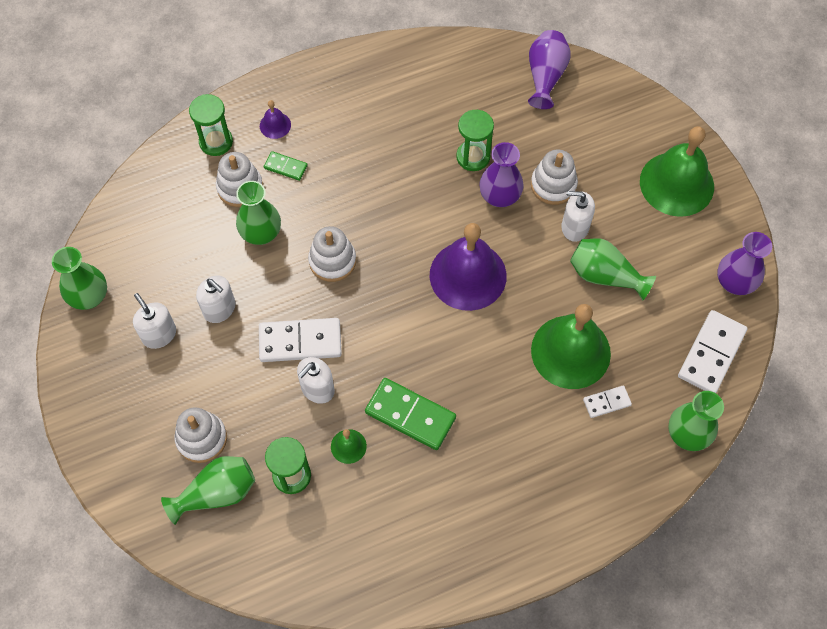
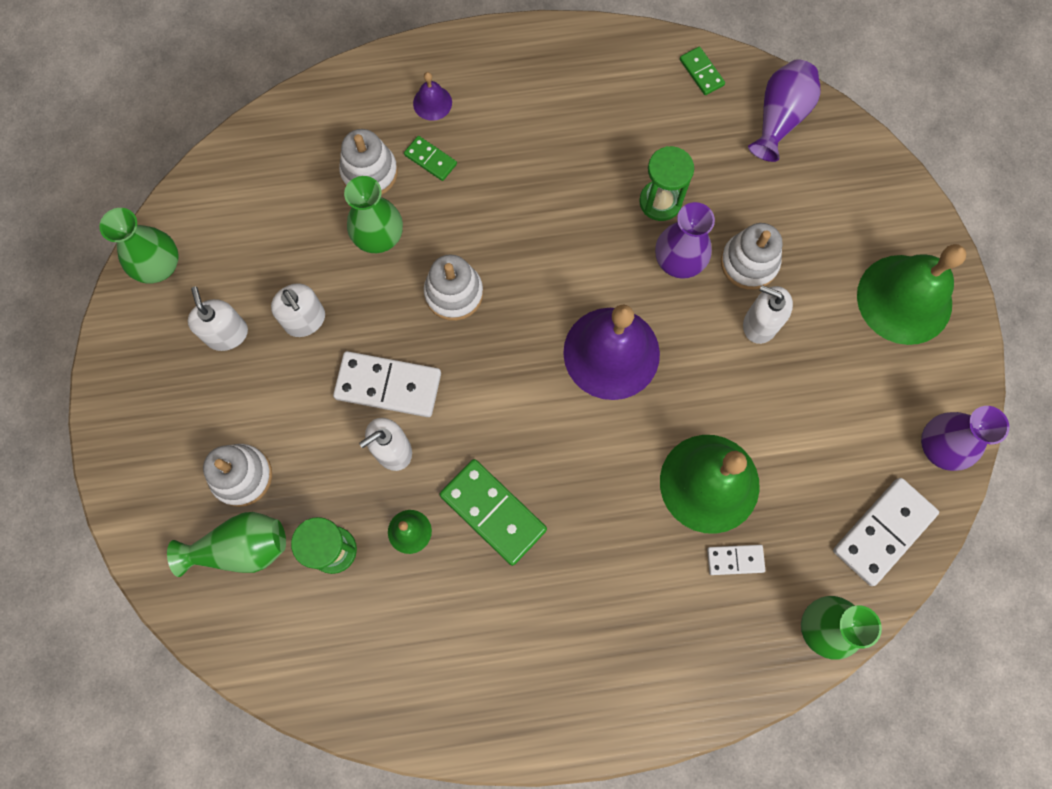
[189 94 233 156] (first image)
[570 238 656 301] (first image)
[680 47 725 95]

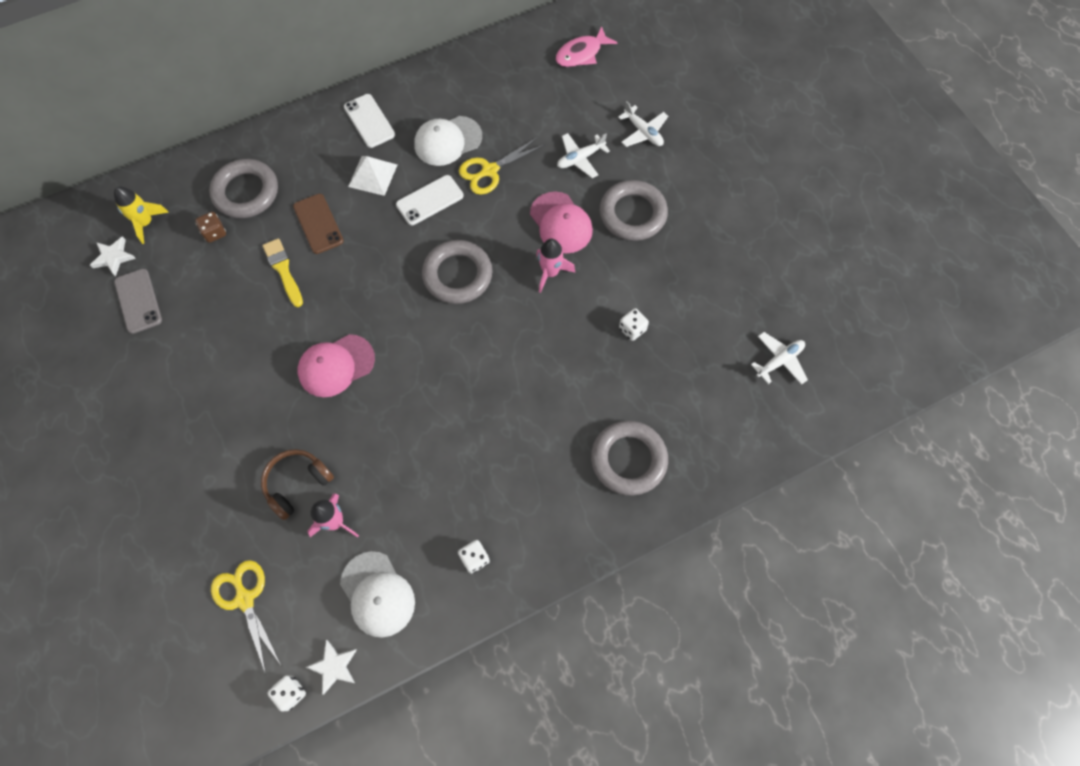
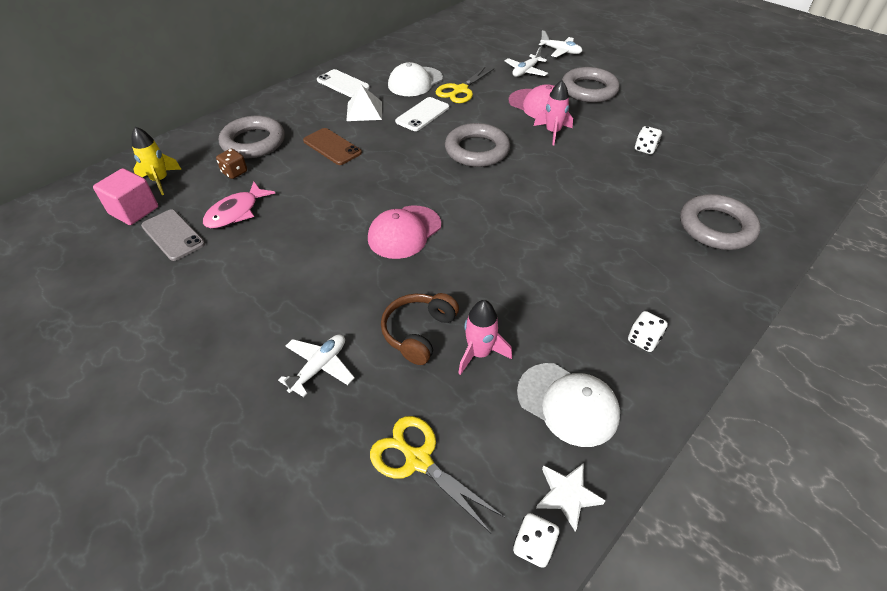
[93 168 158 225]
[262 238 303 307] (first image)
[203 182 276 229]
[278 334 355 397]

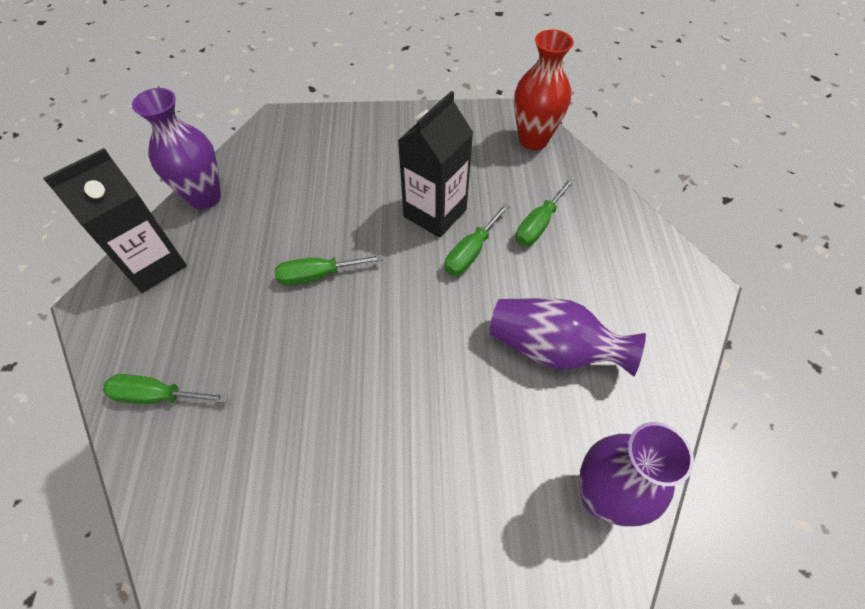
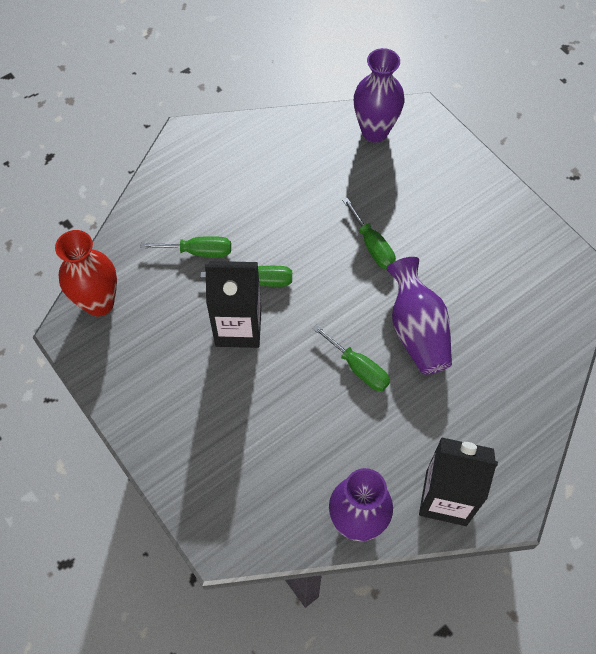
[342 198 396 269]
[387 257 452 375]

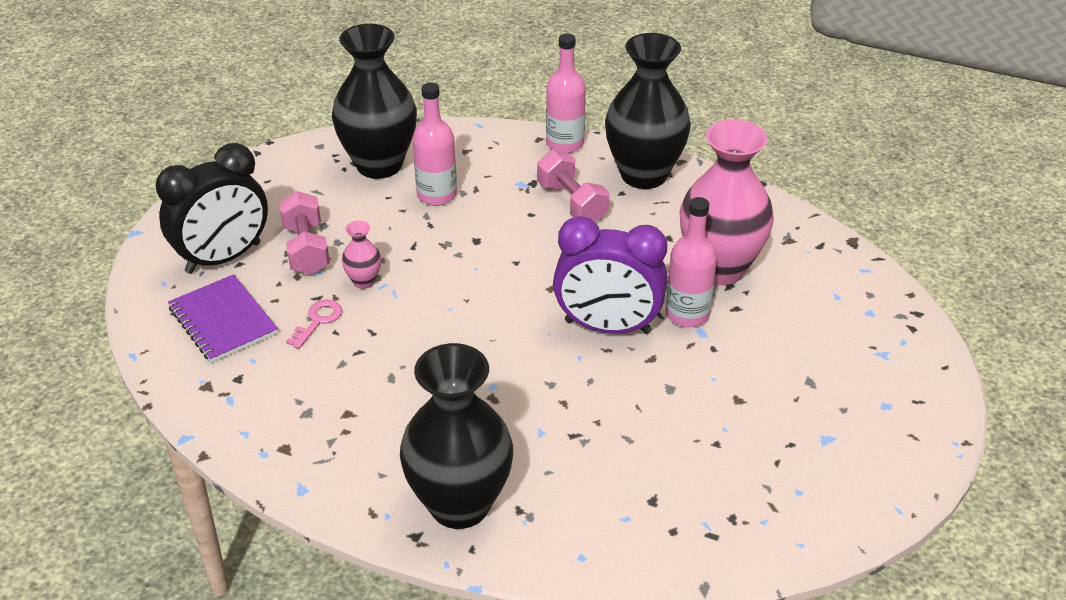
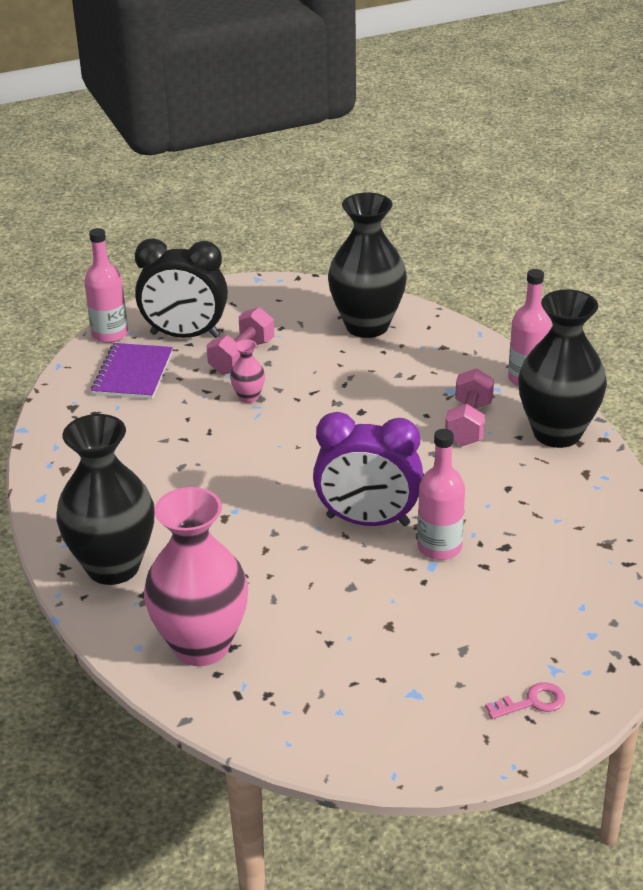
[485 682 565 719]
[84 228 128 343]
[313 412 423 526]
[144 487 248 666]

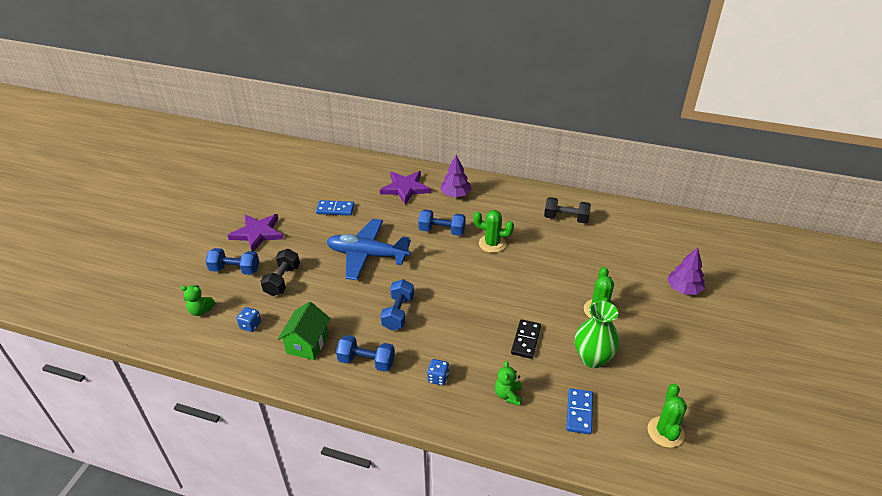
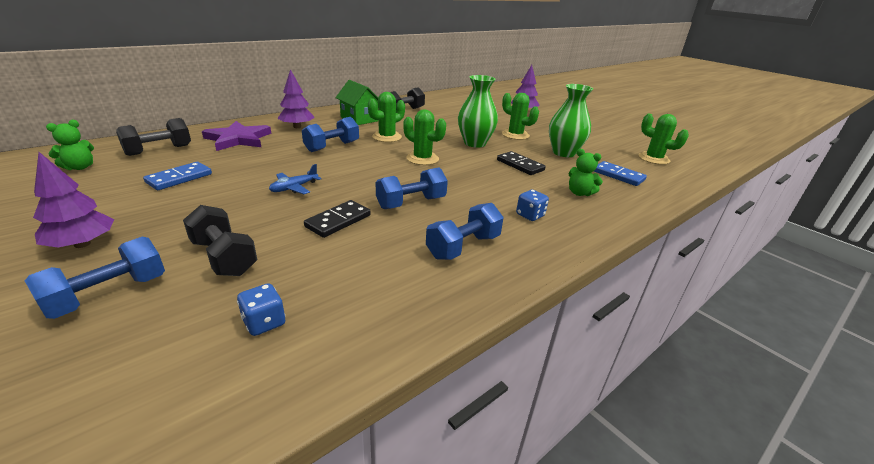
[46 120 94 170]
[33 152 114 248]
[335 80 378 125]
[269 164 321 194]
[376 167 448 209]
[116 118 191 156]
[304 200 371 238]
[403 109 446 165]
[458 75 498 148]

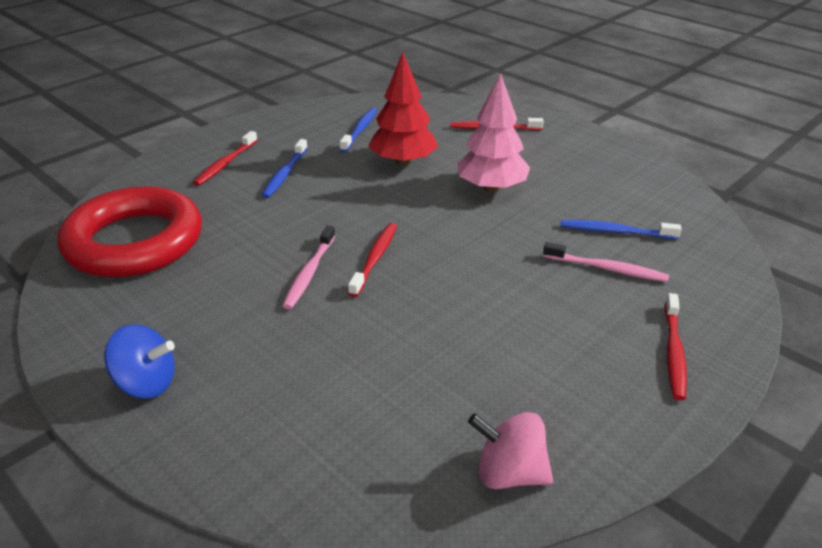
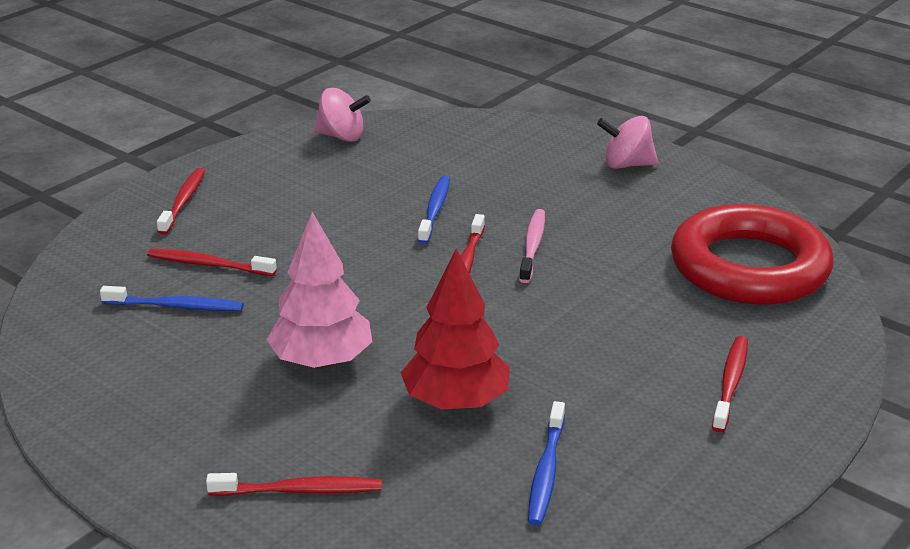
[597 116 658 169]
[418 176 450 244]
[147 249 277 276]

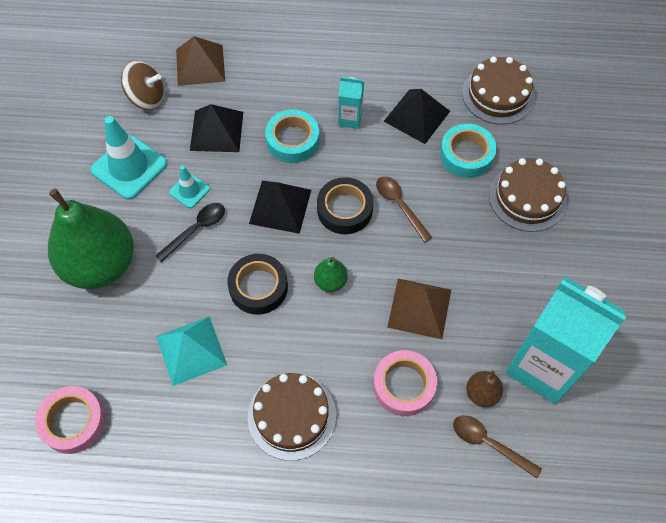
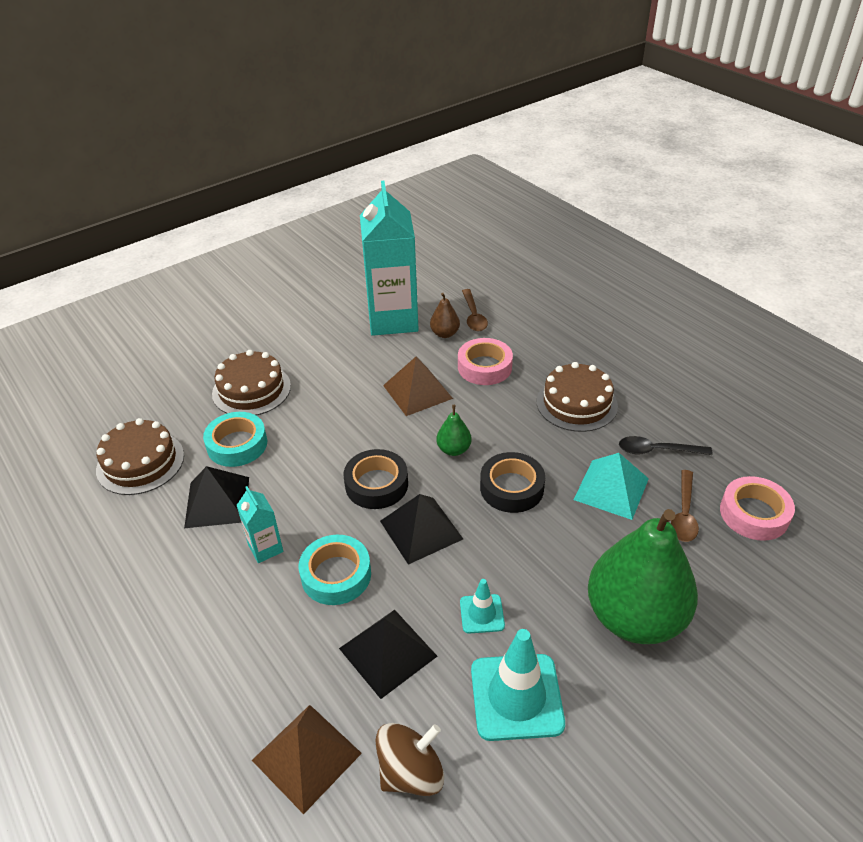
[375 723 444 796]
[619 436 713 455]
[671 470 699 542]

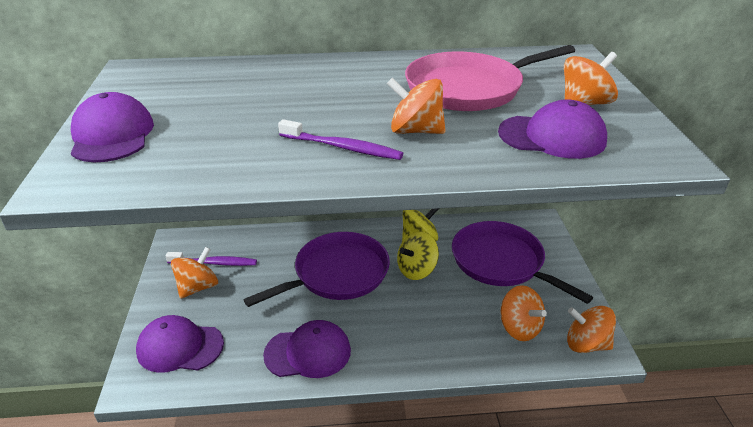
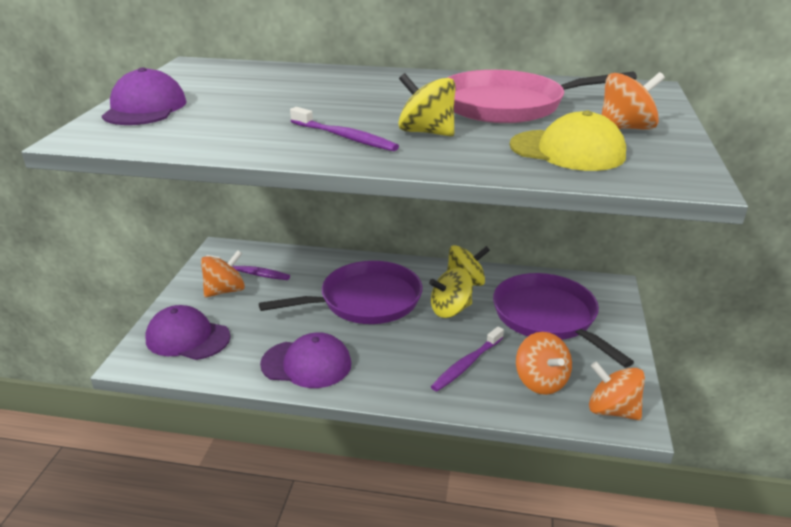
[398 73 456 136]
[510 110 626 171]
[431 327 504 391]

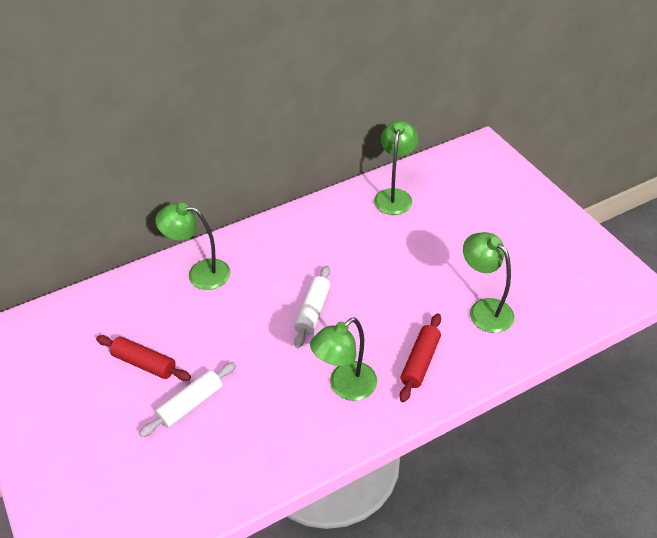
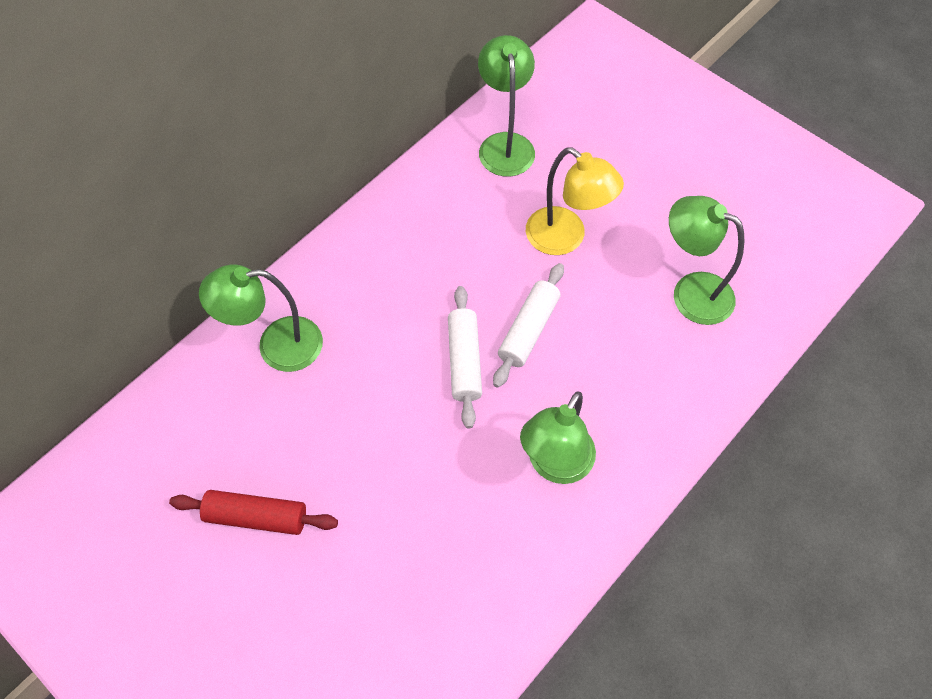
[493 263 564 388]
[399 313 441 402] (first image)
[526 147 624 255]

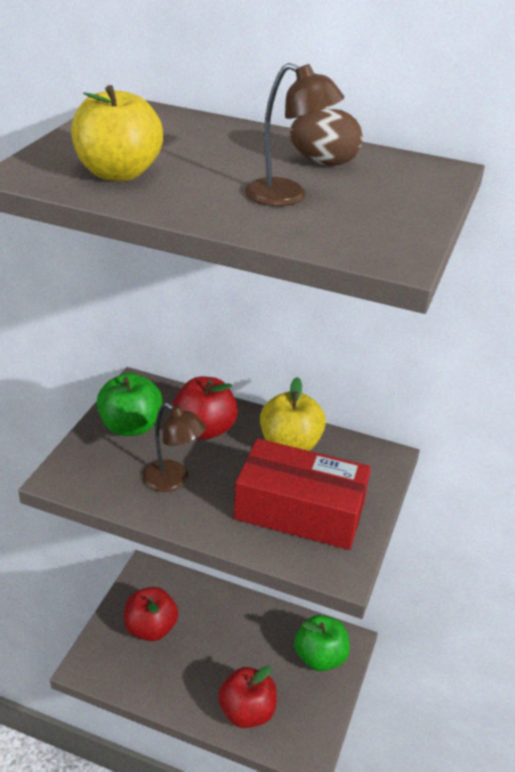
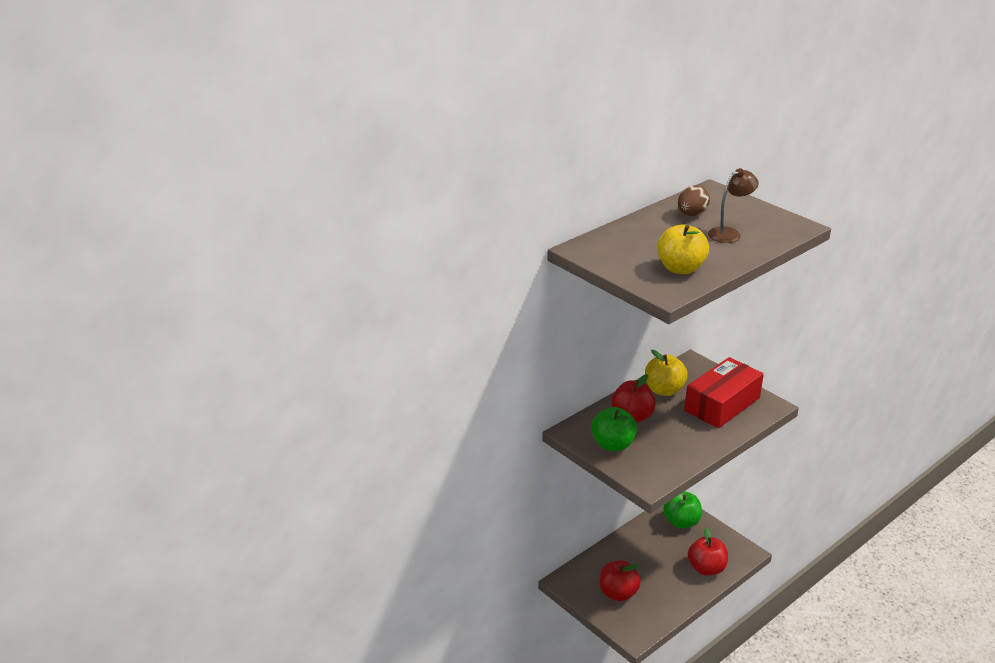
[142 402 206 492] (first image)

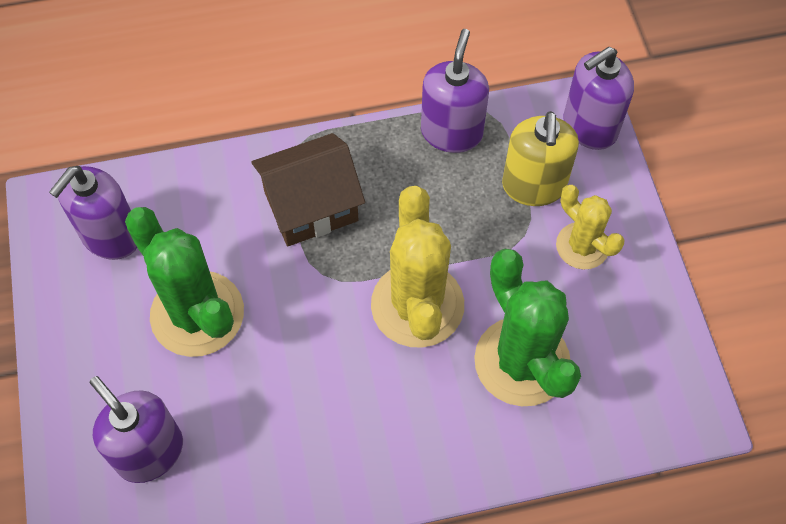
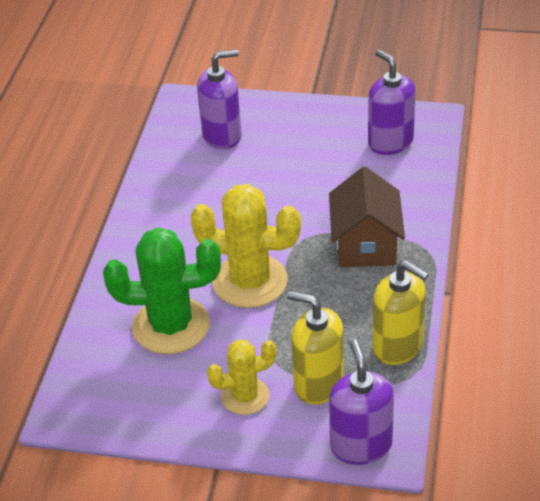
[125 207 244 357] (first image)
[373 260 429 365]

